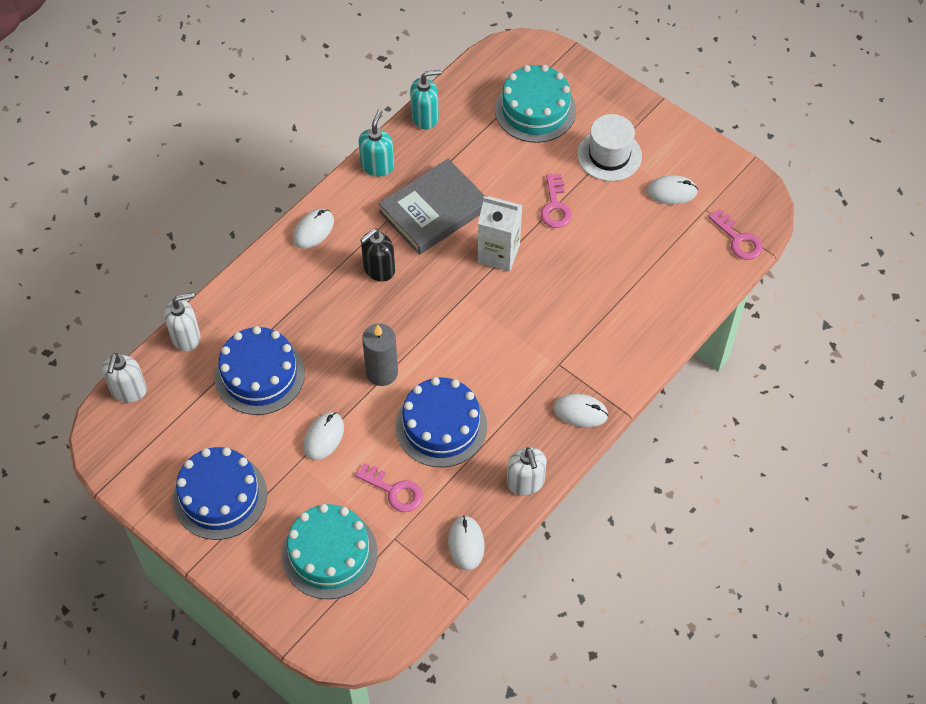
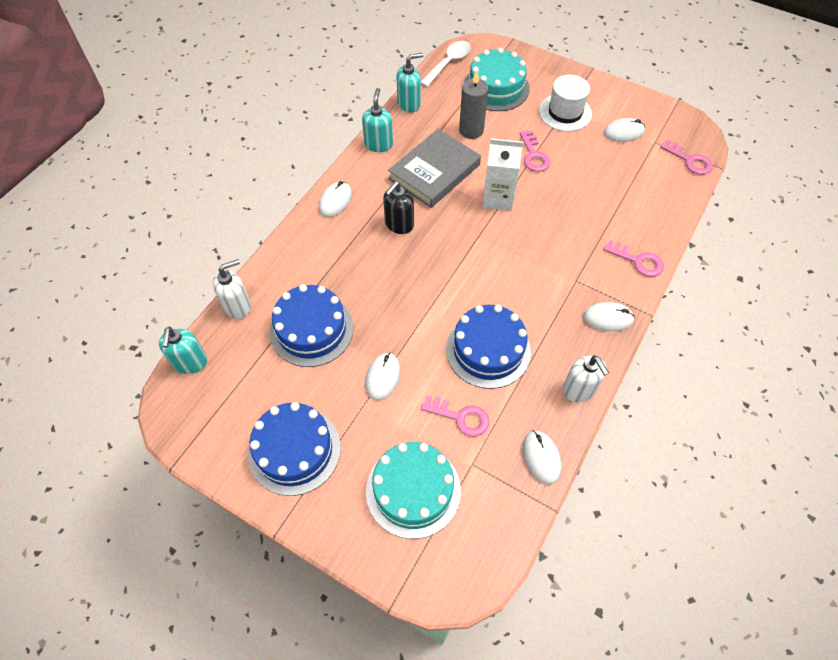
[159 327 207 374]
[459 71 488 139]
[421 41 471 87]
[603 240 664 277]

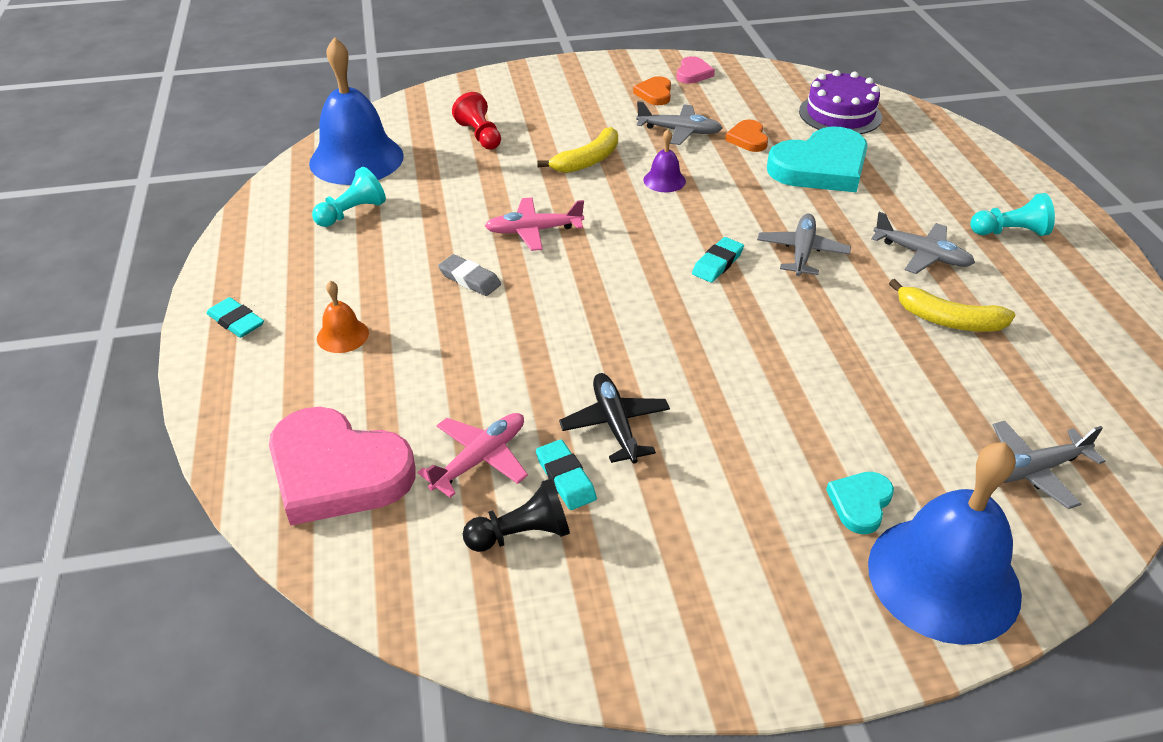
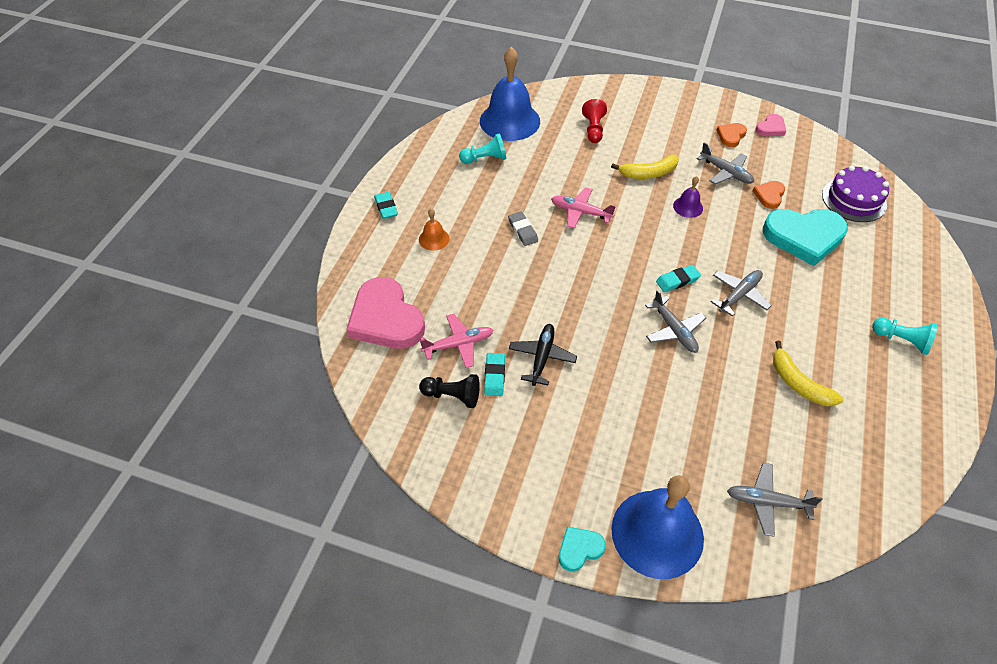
[559 527 606 572]
[645 290 706 353]

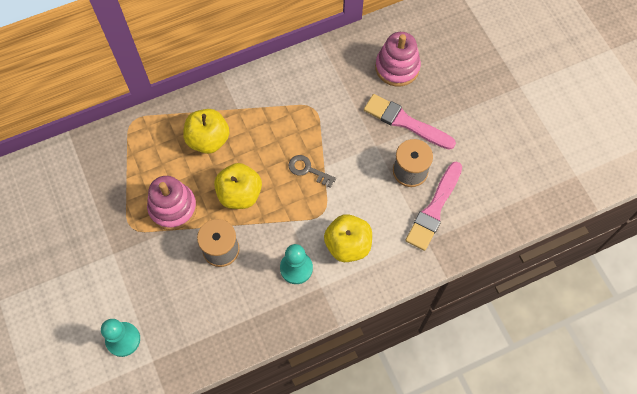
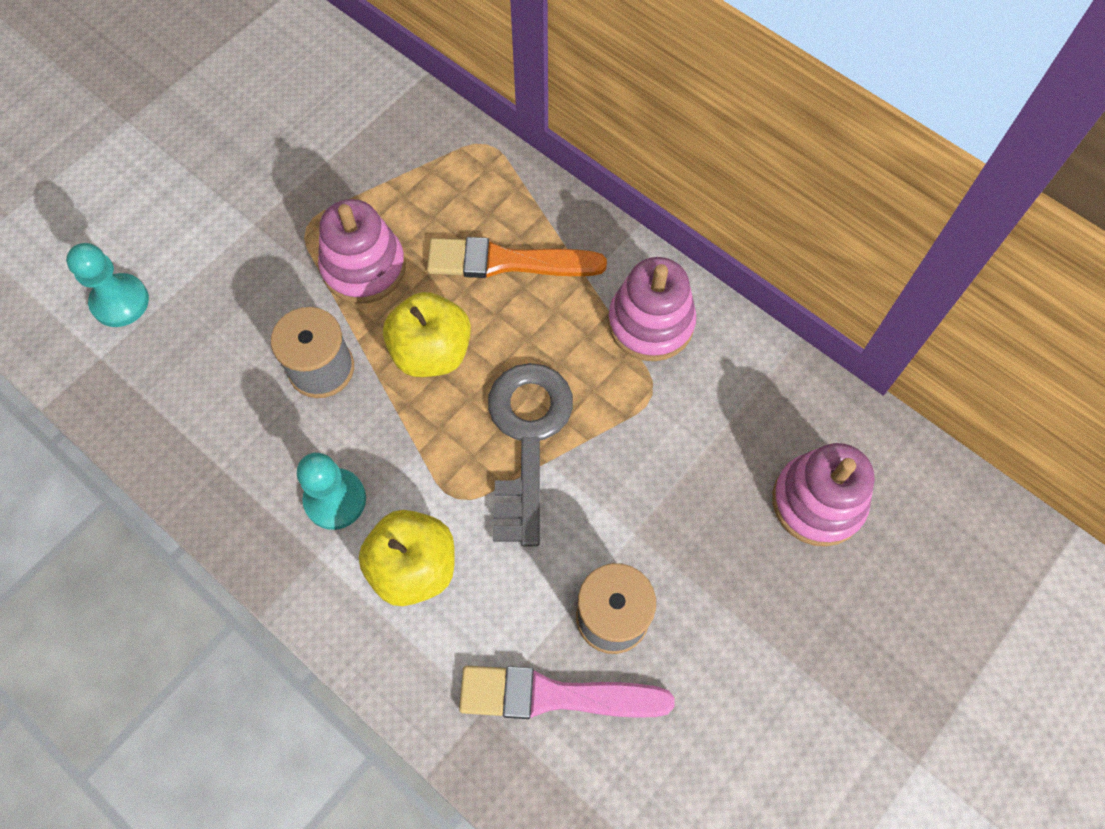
[427 237 607 278]
[488 363 573 546]
[364 94 456 150] (first image)
[608 257 696 361]

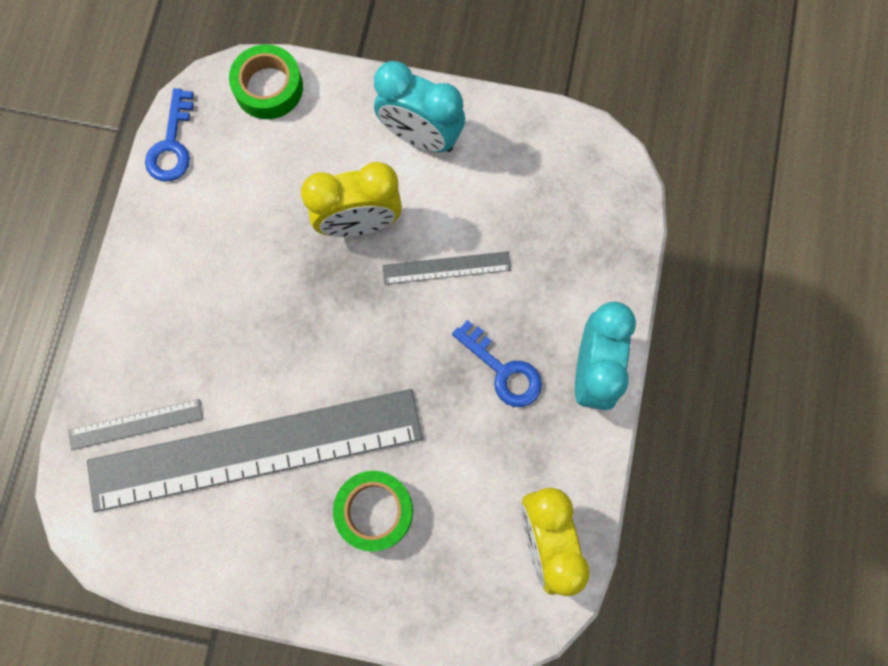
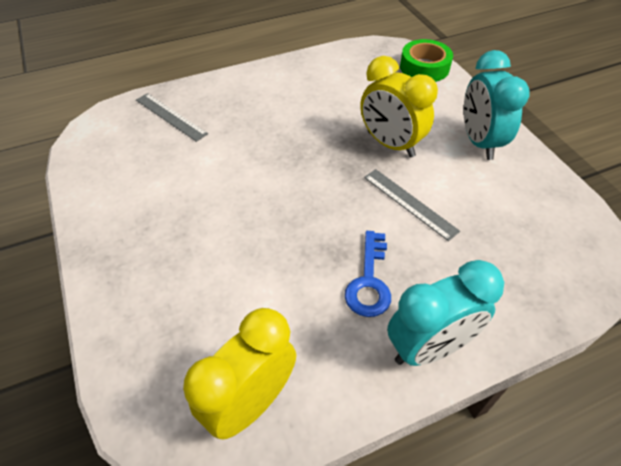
[87 389 423 512] (first image)
[145 88 194 182] (first image)
[333 471 413 551] (first image)

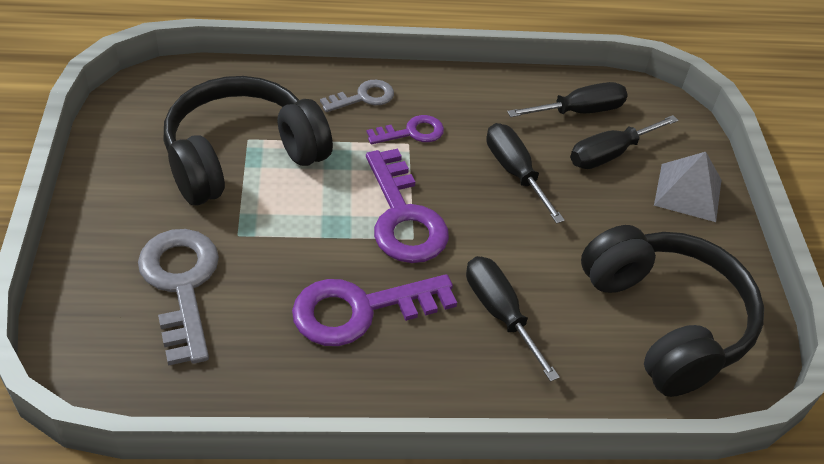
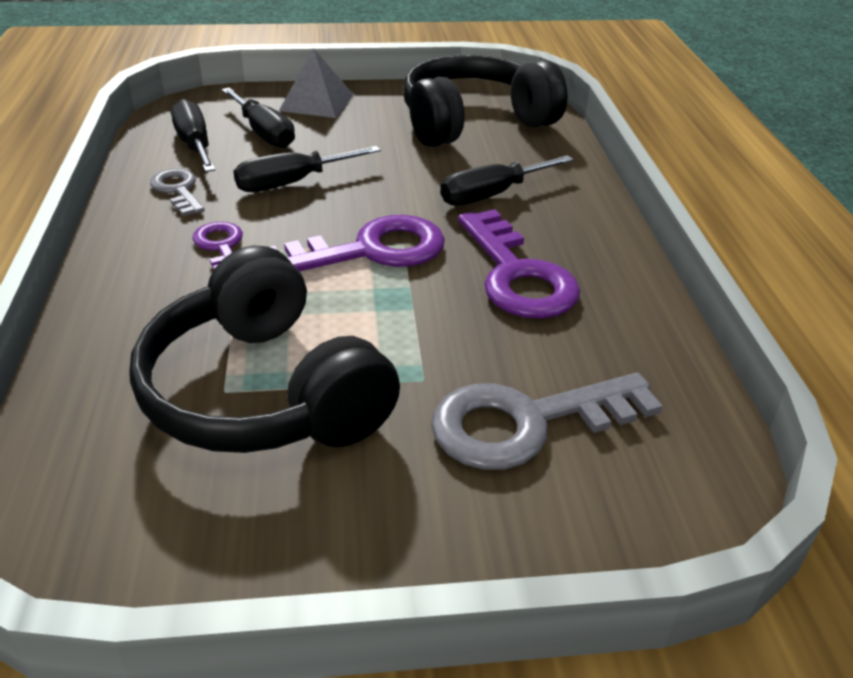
[150 169 205 216]

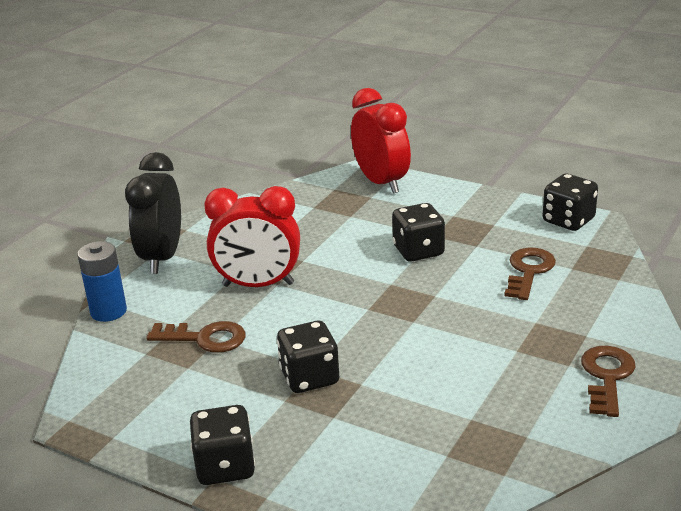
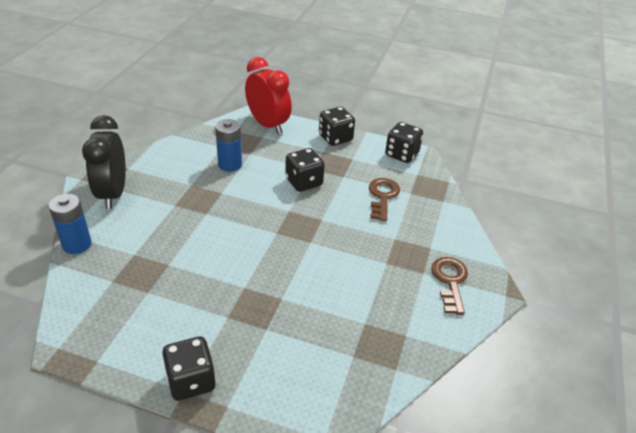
[146 321 246 353] (first image)
[204 186 300 287] (first image)
[319 107 355 146]
[215 119 242 172]

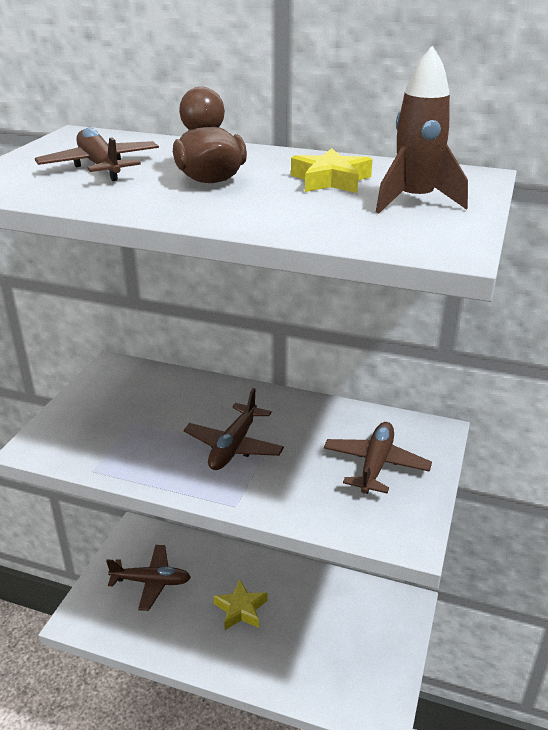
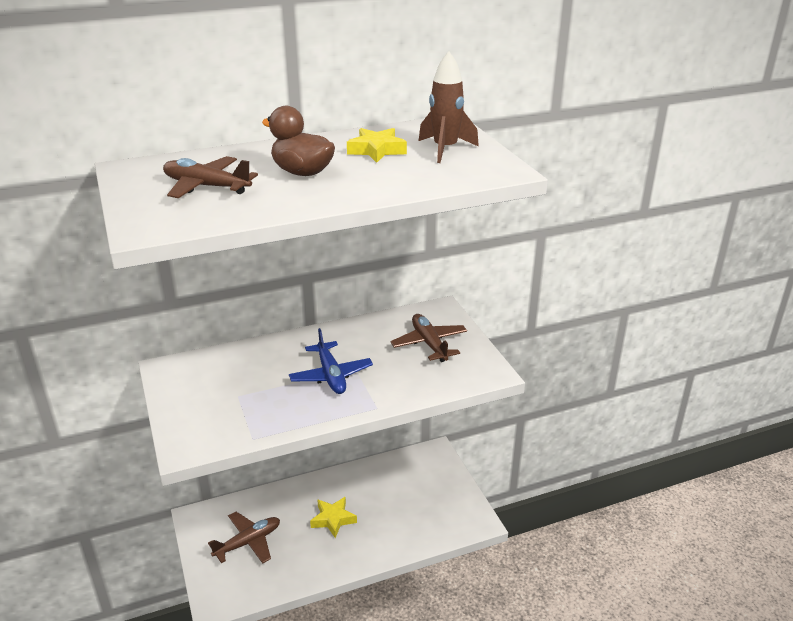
[289 328 373 394]

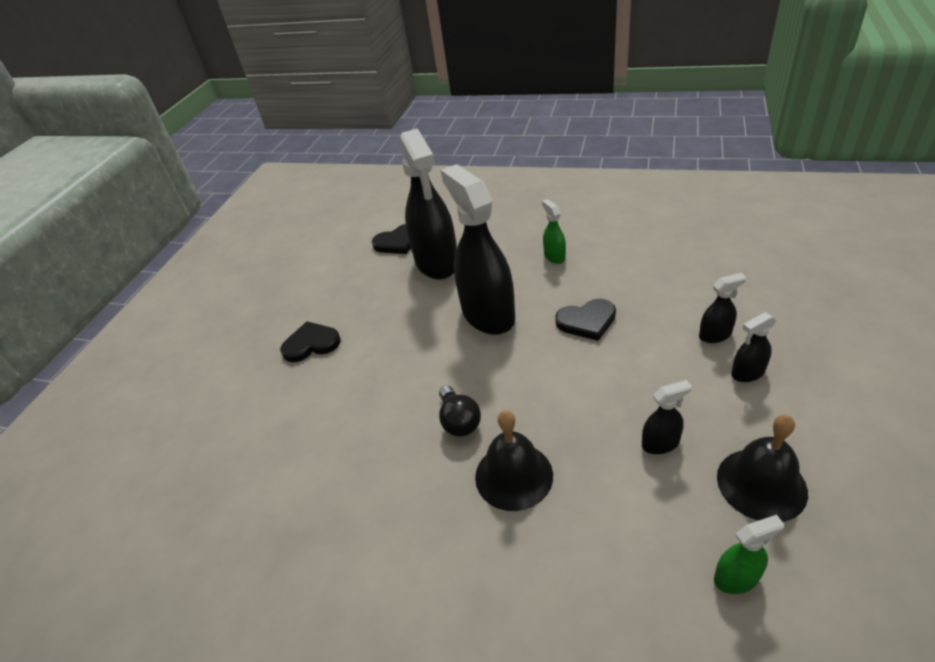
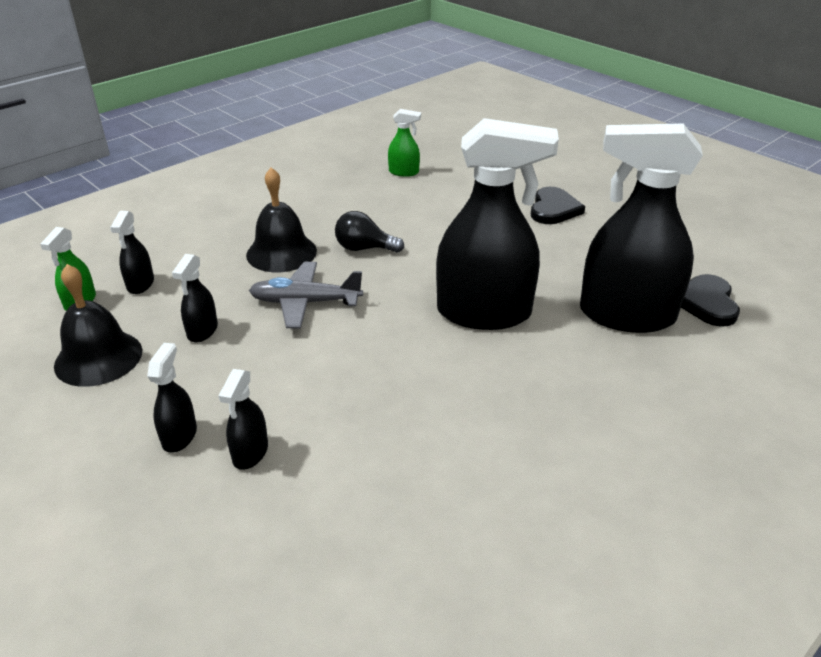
[388 109 421 177]
[555 299 616 341] (first image)
[110 211 154 294]
[249 262 363 329]

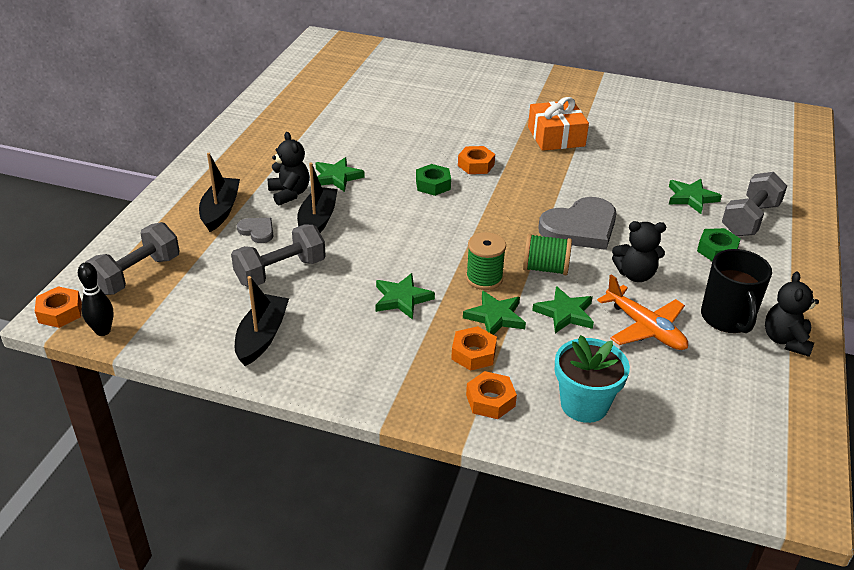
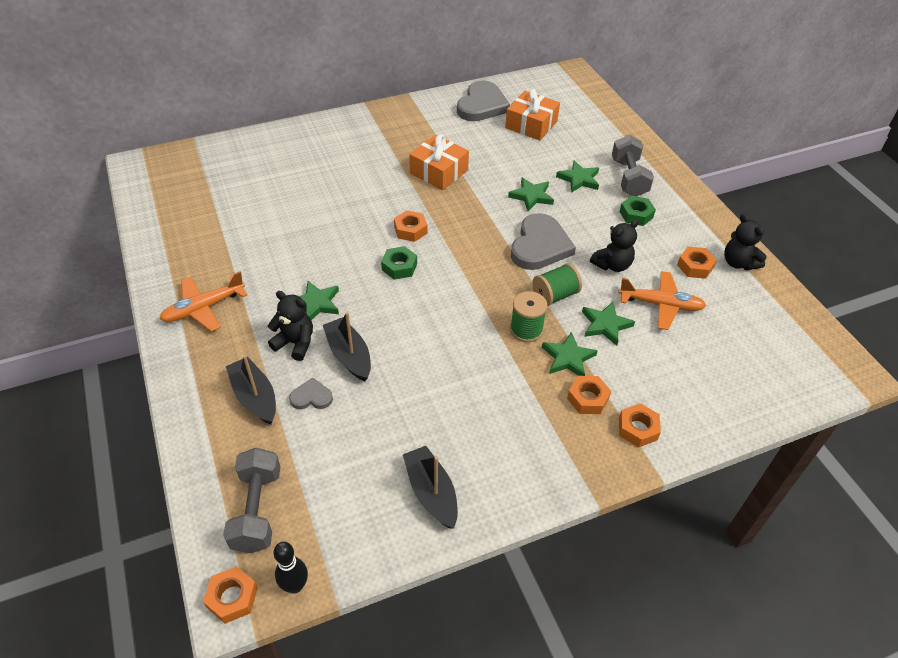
[231 224 326 287] (first image)
[508 177 554 211]
[555 335 630 423] (first image)
[677 247 717 279]
[160 271 247 332]
[457 80 510 121]
[505 89 560 141]

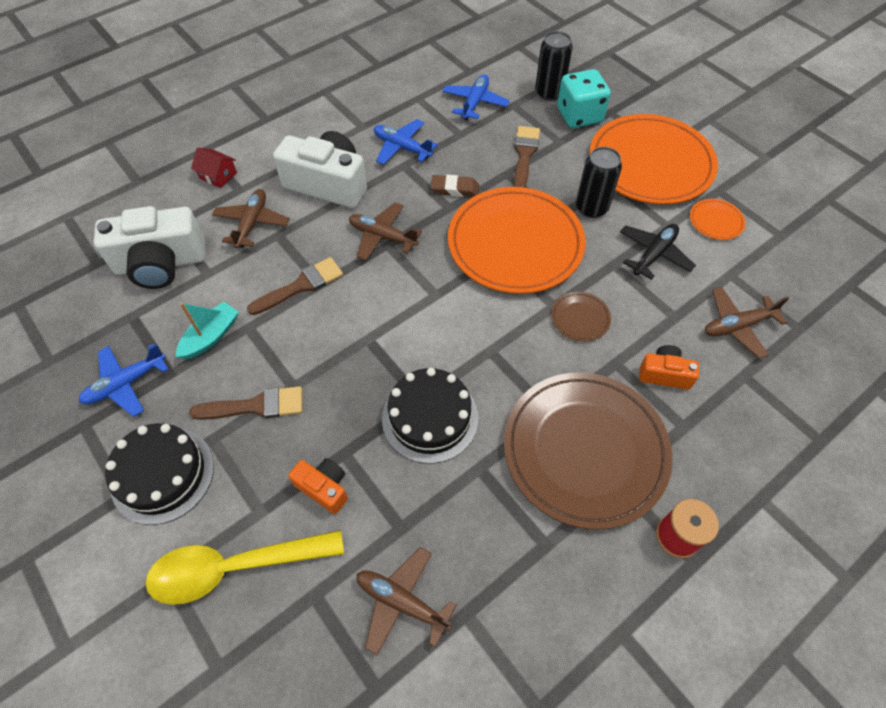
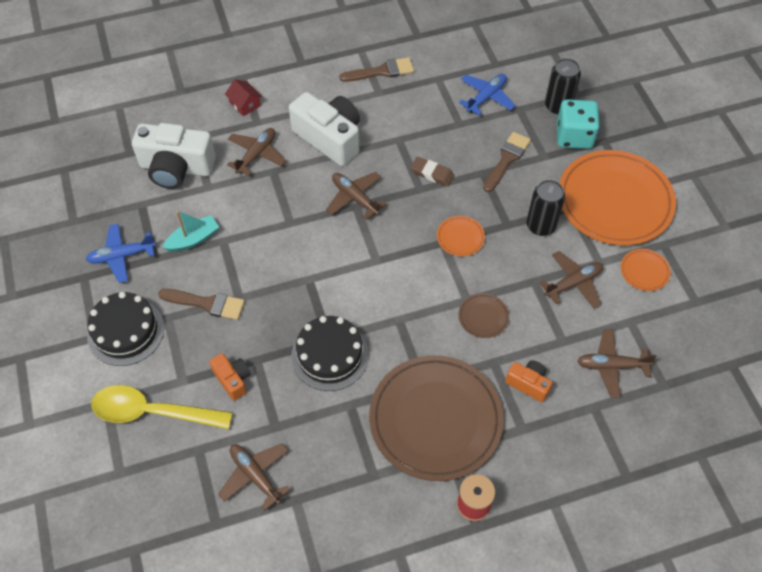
[339 57 414 82]
[374 119 438 165] (first image)
[437 216 485 256]
[539 251 603 309]

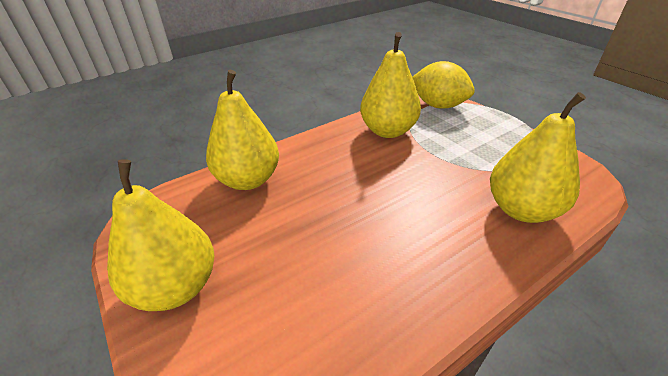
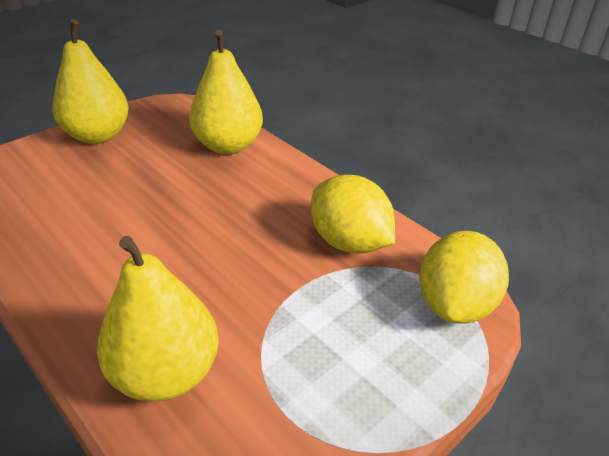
[311 175 395 254]

